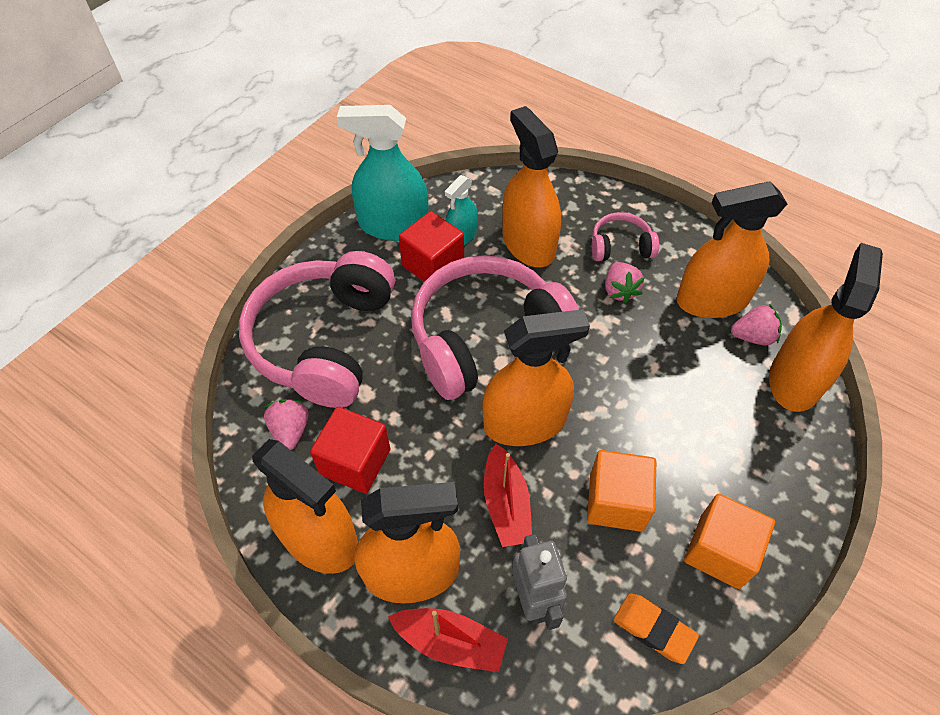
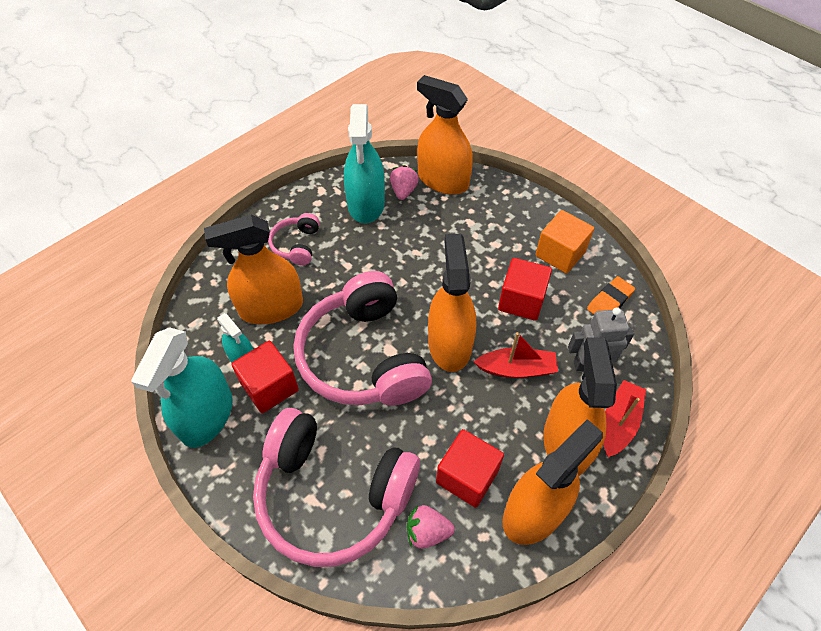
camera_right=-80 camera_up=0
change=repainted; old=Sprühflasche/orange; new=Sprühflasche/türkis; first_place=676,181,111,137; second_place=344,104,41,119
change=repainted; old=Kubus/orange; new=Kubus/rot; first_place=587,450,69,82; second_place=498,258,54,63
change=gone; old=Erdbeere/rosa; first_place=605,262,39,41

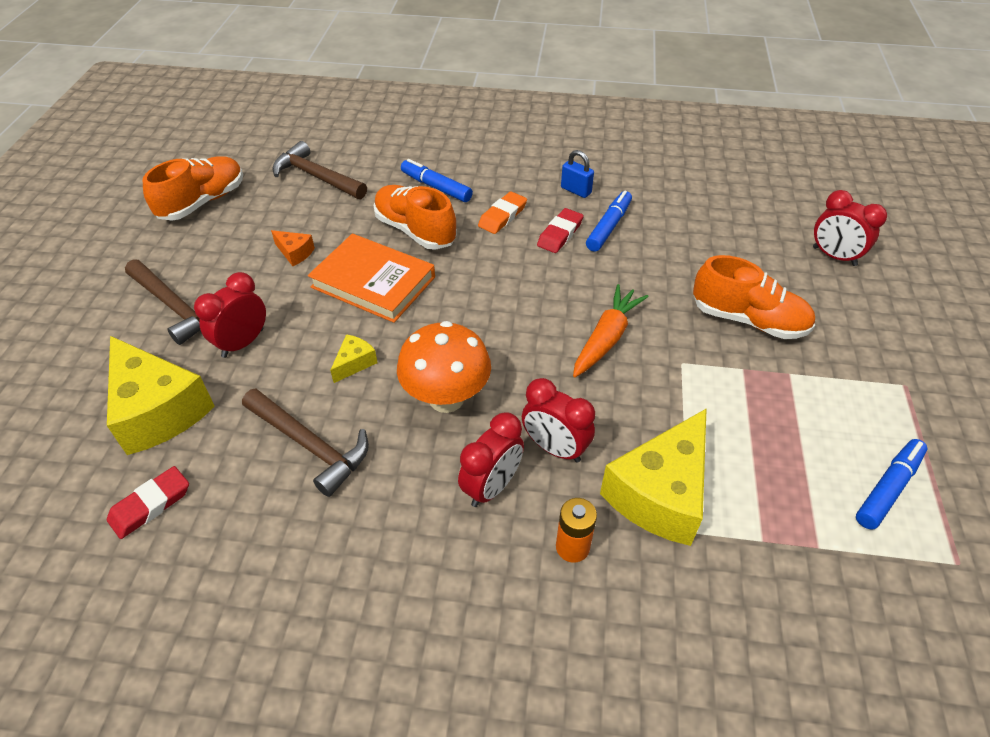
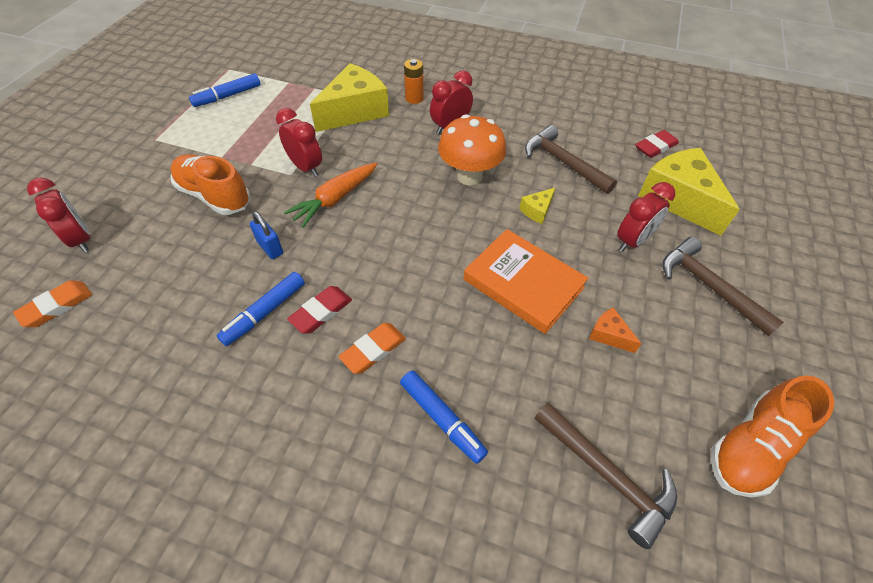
camera_right=-170 camera_up=5
change=new; new=Radiergummi/orange; second_place=13,280,79,47
change=shifted; old=Vorhängeschloss/blau; first_place=561,150,33,48; second_place=250,211,33,48
change=shifted; old=Wecker/rot; first_place=522,378,73,85; second_place=276,108,46,69
change=gone; old=Schuh/orange; first_place=374,185,83,65

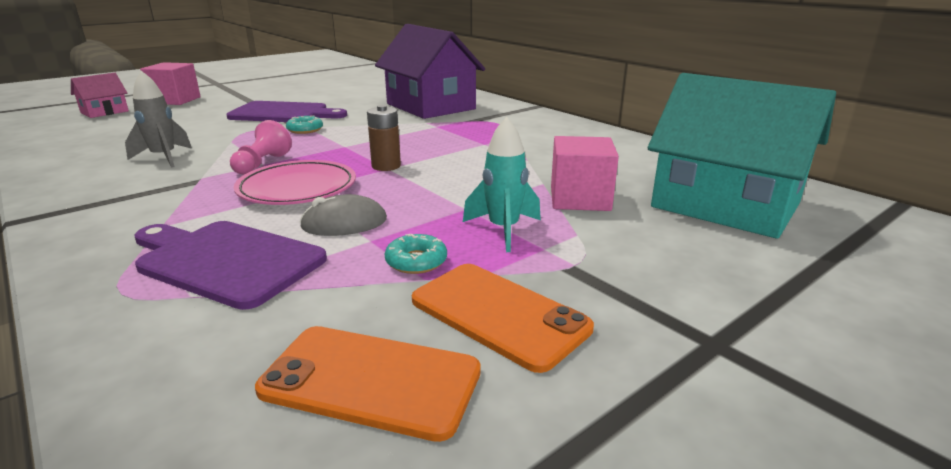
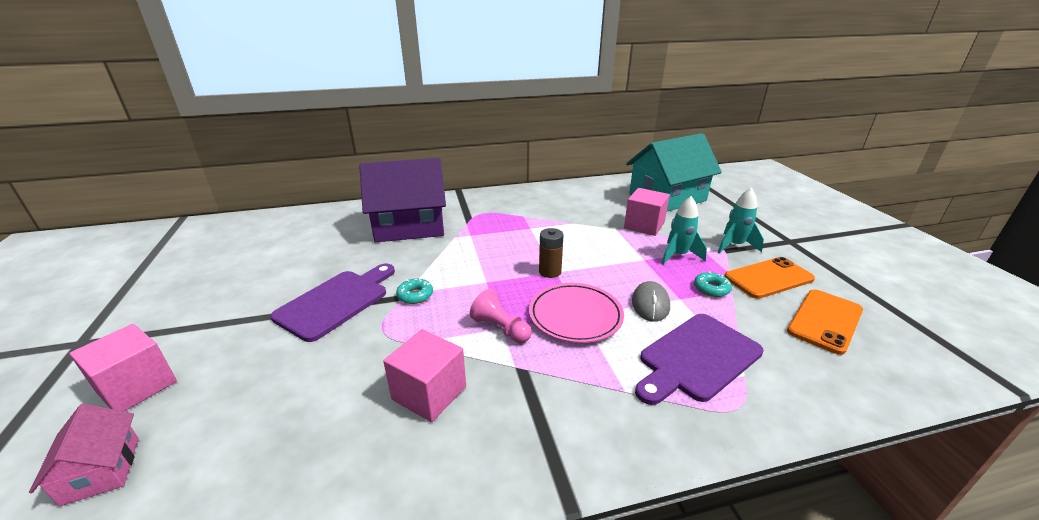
camera_right=-65 camera_up=5
change=swapped; old=Rakete/grau; new=Kubus/rosa; first_place=125,71,67,96; second_place=383,329,83,93
change=new; new=Rakete/türkis; second_place=718,188,46,65

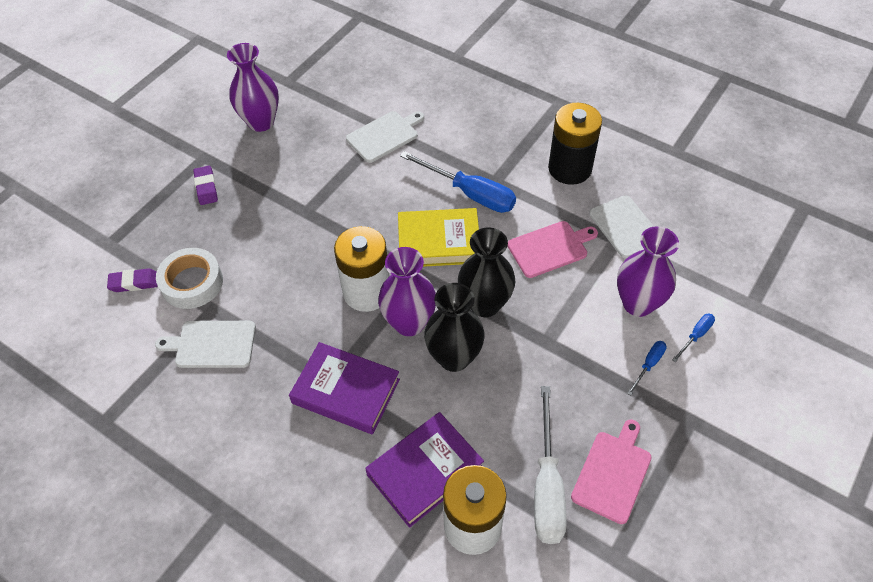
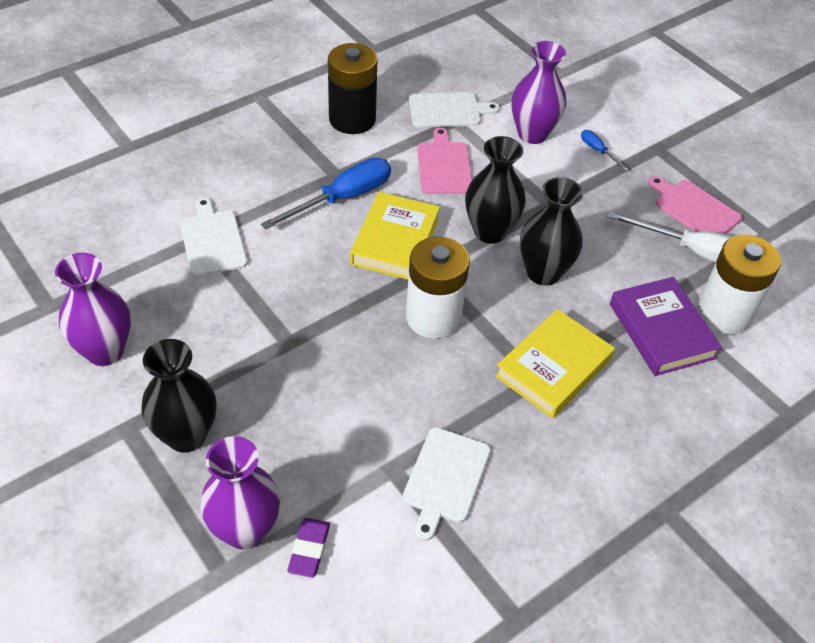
camera_right=-75 camera_up=-5
change=swapped; old=Radiergummi/lila; new=Vase/schwarz; first_place=193,166,25,39; second_place=142,339,74,114
change=shifted; old=Vase/lila; first_place=378,247,58,89; second_place=200,436,80,114
change=repainted; old=Buch/lila; new=Buch/gelb; first_place=289,342,111,92; second_place=495,309,120,109
change=gone; old=Klebeband/weiß; first_place=156,248,67,61
change=gone; old=Schraubenzieher/blau; first_place=672,314,43,48

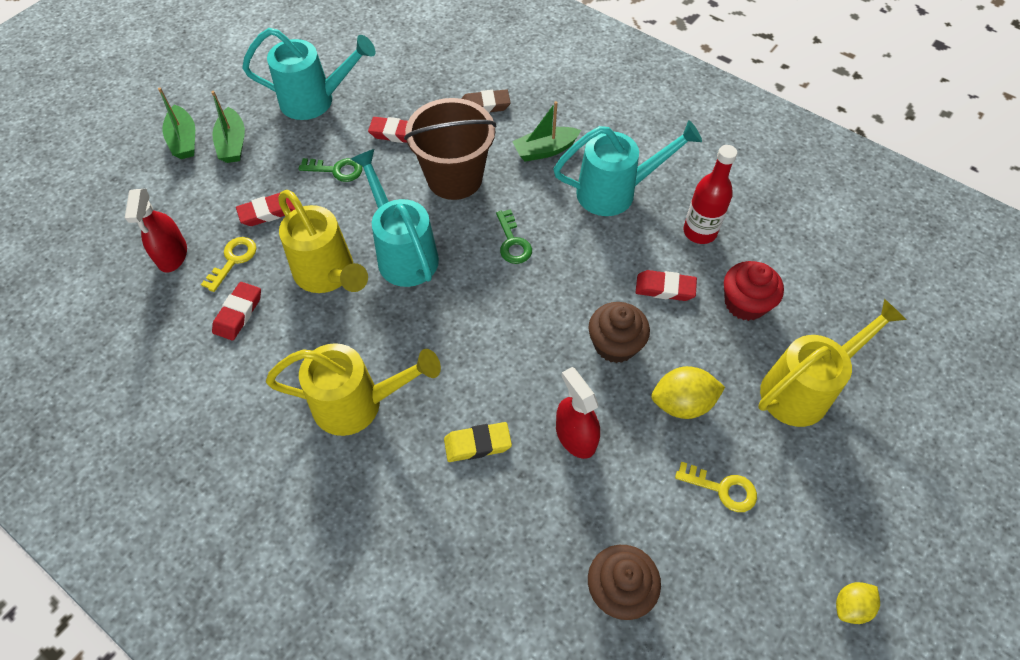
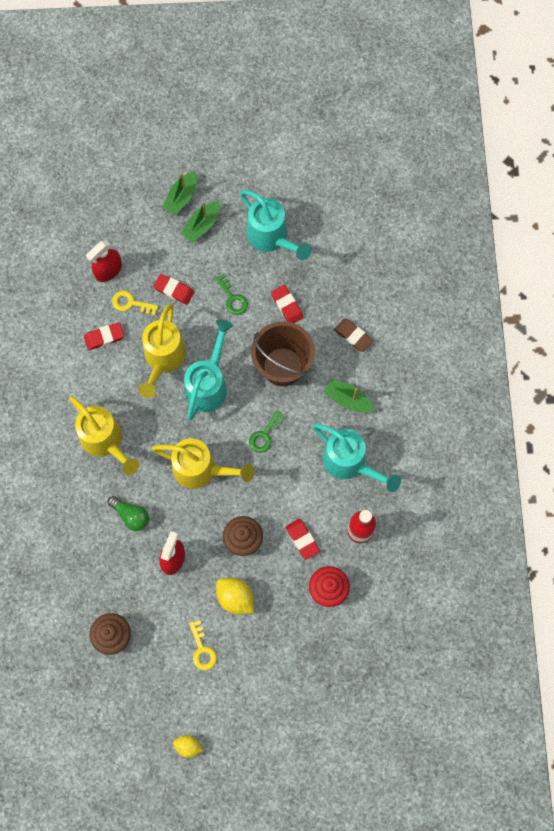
camera_right=50 camera_up=15
change=swapped; old=Radiergummi/gelb; new=Glühbirne/grün; first_place=444,422,68,40; second_place=108,496,41,35
change=rotated; old=Schlüssel/gelb; first_place=201,237,56,55; second_place=112,291,46,25; degrees=-150
change=shifted; old=Gießkanne/gelb; first_place=758,298,149,129; second_place=151,438,103,51

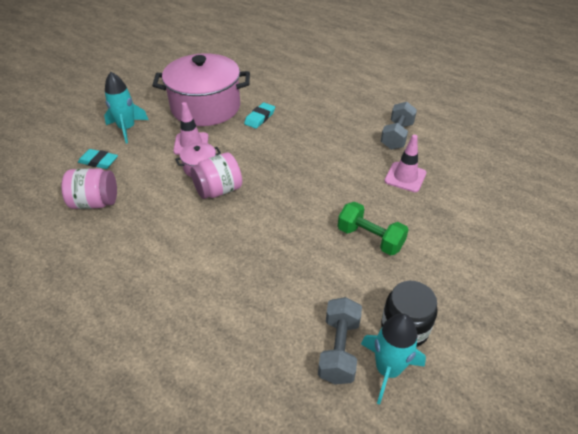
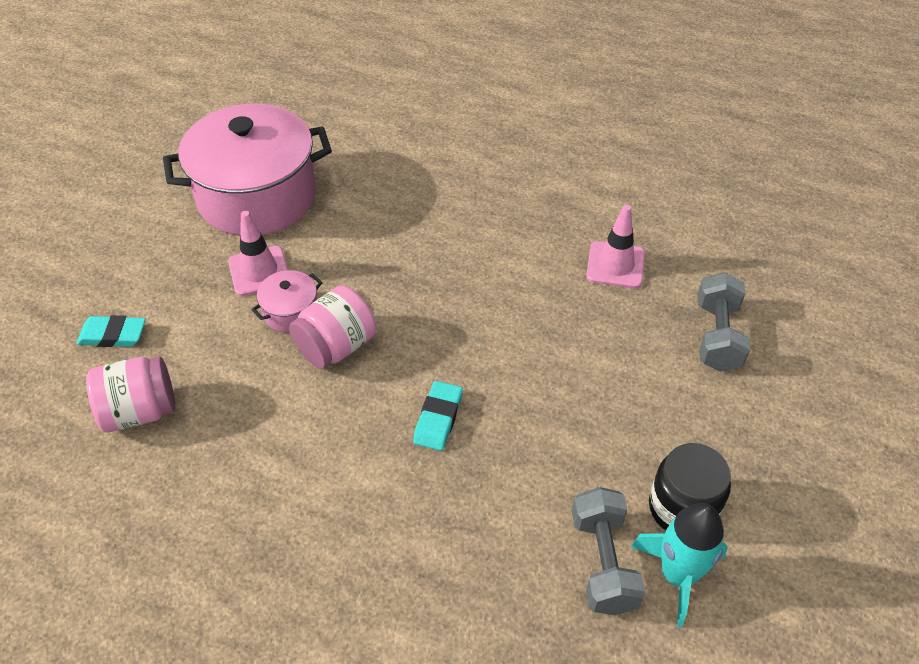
camera_right=-15 camera_up=5
change=shifted; old=Radiergummi/türkis; first_place=244,102,31,27; second_place=413,381,50,70
change=shifted; old=Hantel/grau; first_place=381,102,36,48; second_place=697,272,53,100
change=gone; old=Rakete/türkis; first_place=104,72,44,71
change=gone; old=Hantel/grün; first_place=338,202,71,53

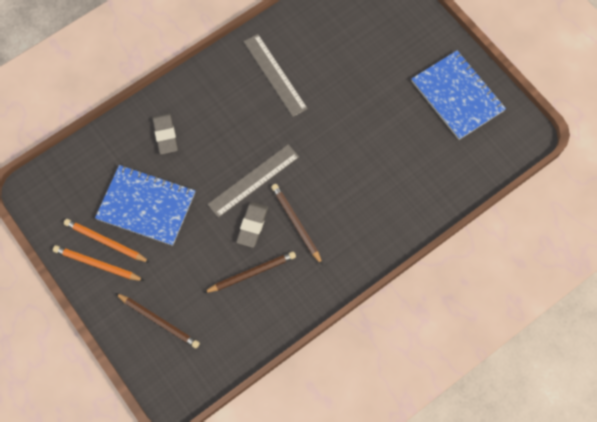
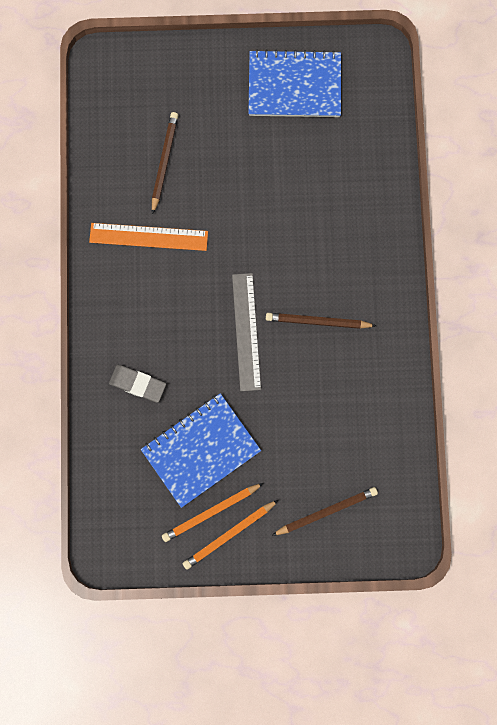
camera_right=-55 camera_up=10
change=repainted; old=Lineal/grau; new=Lineal/orange; first_place=243,34,65,83; second_place=89,223,119,28
change=shifted; old=Bleistift/braun; first_place=203,251,93,42; second_place=152,112,27,103
change=gone; old=Radiergummi/grau; first_place=236,202,32,46

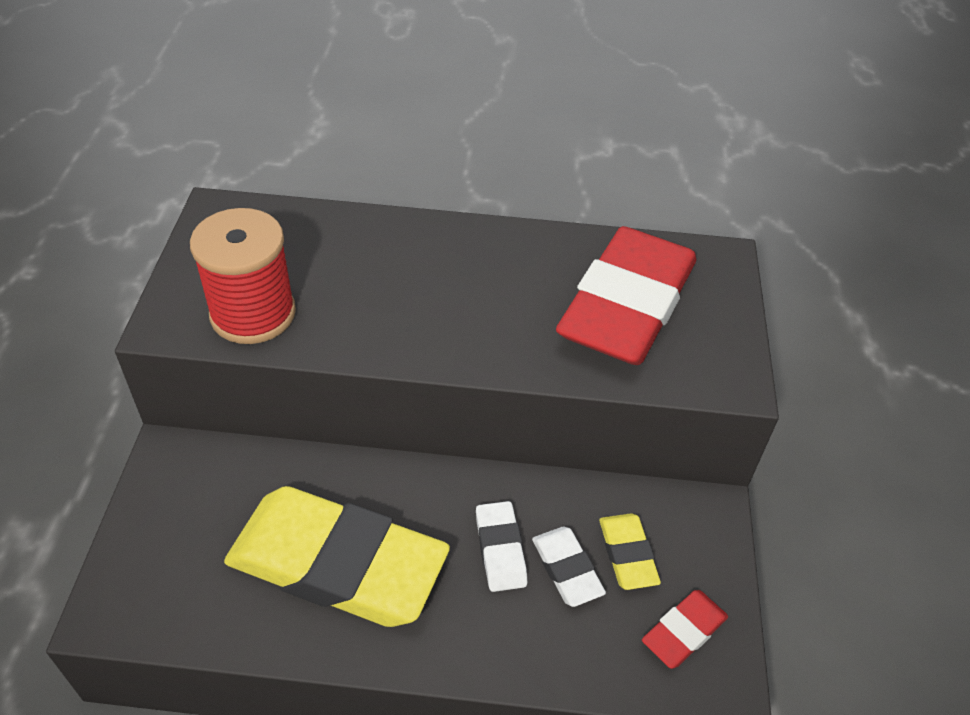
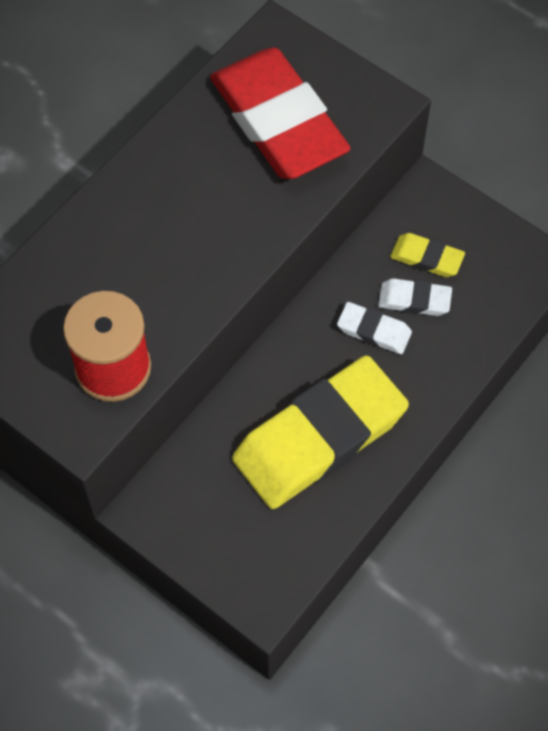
camera_right=-55 camera_up=15
change=gone; old=Radiergummi/rot; first_place=642,590,86,79

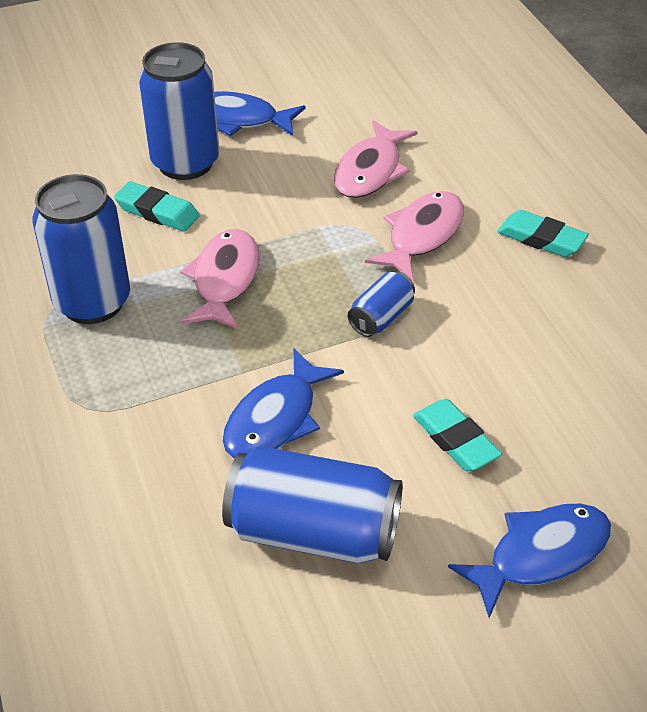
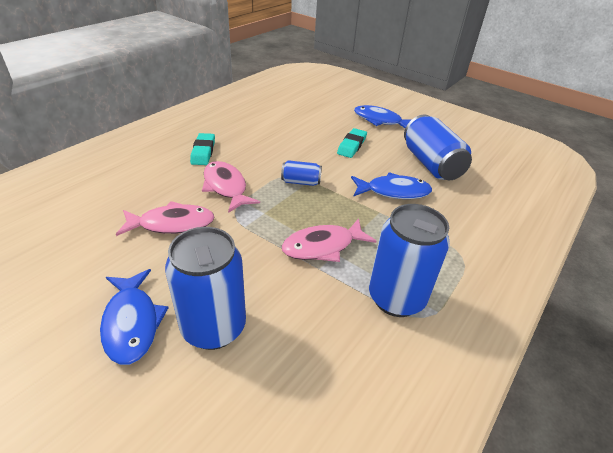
camera_right=-125 camera_up=-5
change=rotated; old=Fisch/rosa; first_place=365,191,99,90; second_place=202,161,58,52; degrees=60
change=gone; old=Radiergummi/türkis; first_place=114,181,86,51

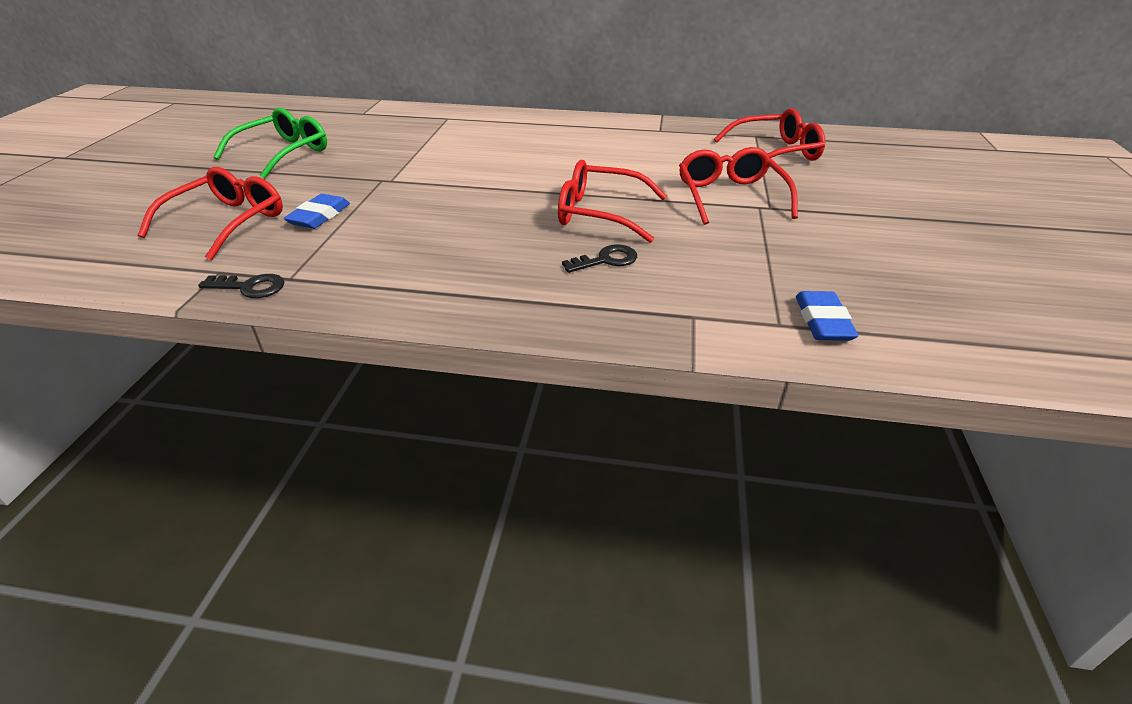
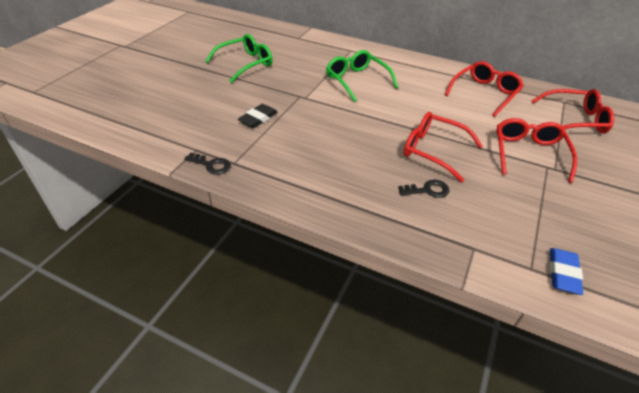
camera_right=15 camera_up=5
change=repainted; old=Radiergummi/blau; new=Radiergummi/schwarz; first_place=284,194,66,35; second_place=238,104,40,24
change=new; new=Brille/grün; second_place=326,50,72,52
change=shifted; old=Brille/rot; first_place=138,167,145,93; second_place=445,61,79,56

